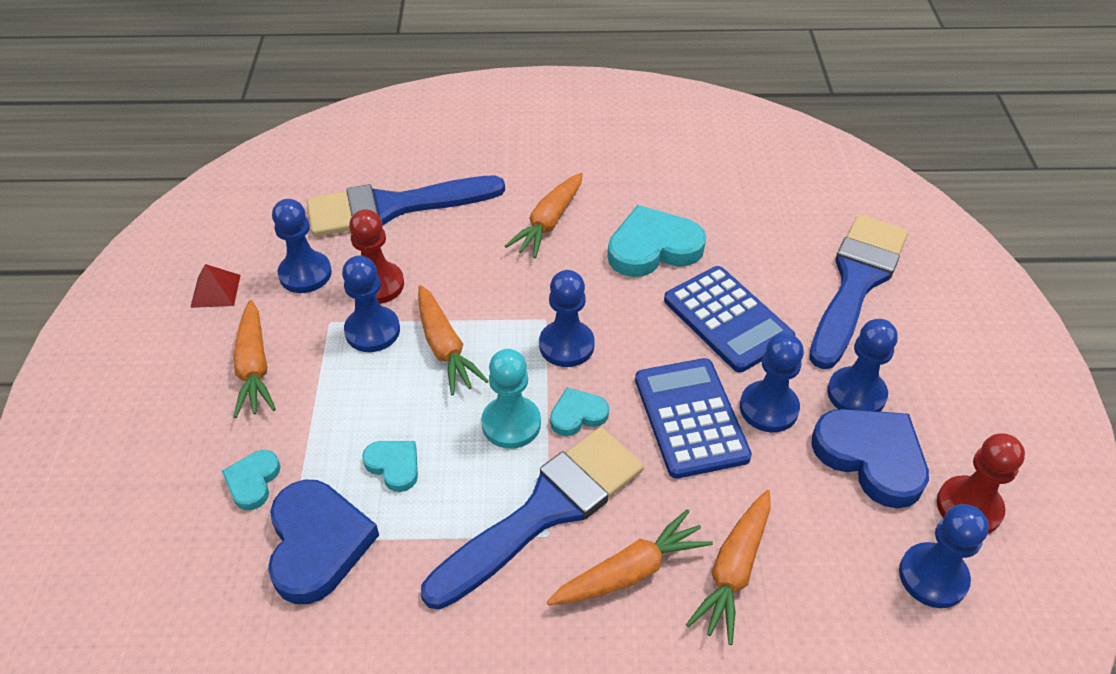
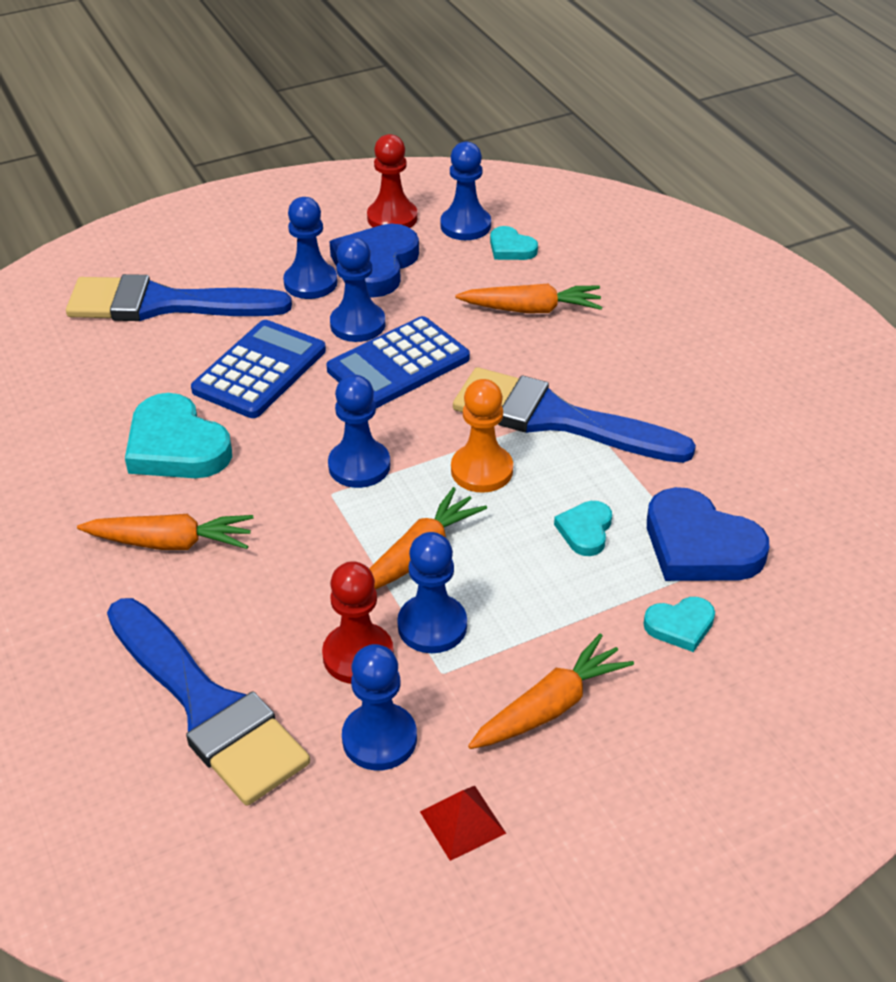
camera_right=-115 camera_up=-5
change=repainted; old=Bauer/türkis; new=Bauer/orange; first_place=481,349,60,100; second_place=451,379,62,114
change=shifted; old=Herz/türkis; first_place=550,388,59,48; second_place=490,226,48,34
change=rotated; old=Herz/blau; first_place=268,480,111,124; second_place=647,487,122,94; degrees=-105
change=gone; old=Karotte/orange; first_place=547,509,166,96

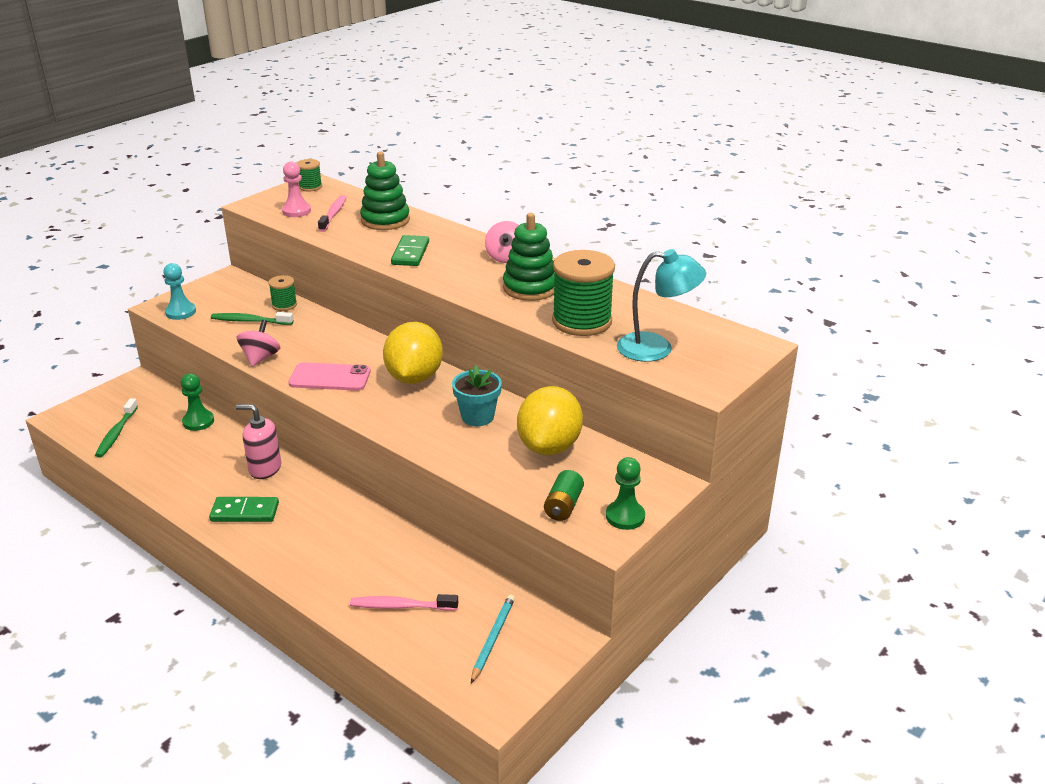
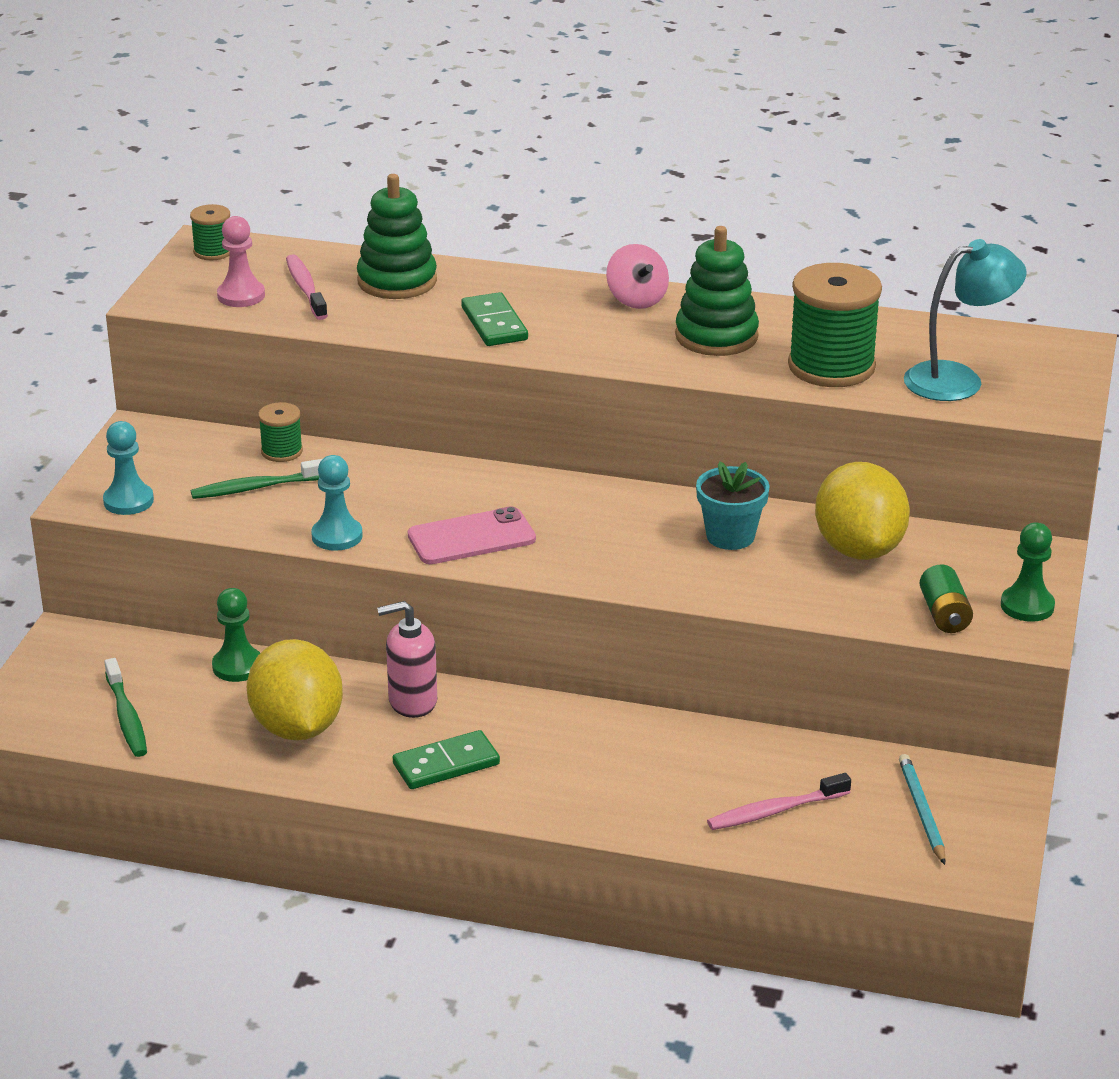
camera_right=-25 camera_up=0
change=shifted; old=Zitrone/gelb; first_place=383,322,60,62; second_place=247,639,96,101
change=swapped; old=Kreisel/rosa; new=Bauer/türkis; first_place=237,320,43,47; second_place=311,455,52,96

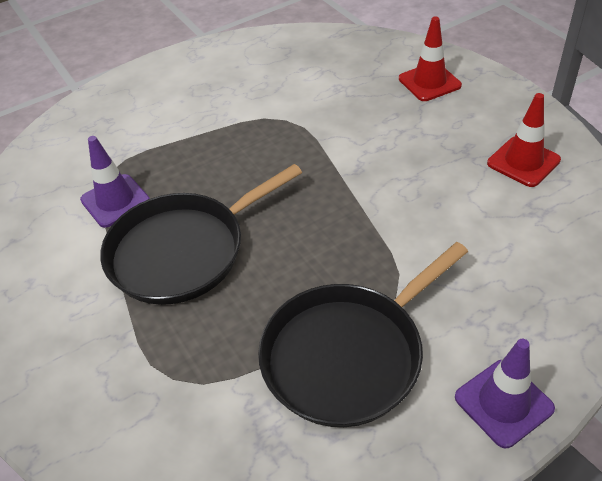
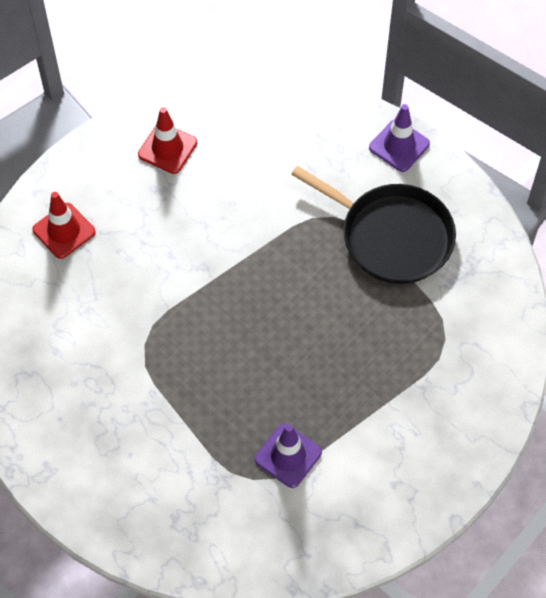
camera_right=-110 camera_up=15
change=gone; old=Pfanne/schwarz; first_place=100,164,202,141

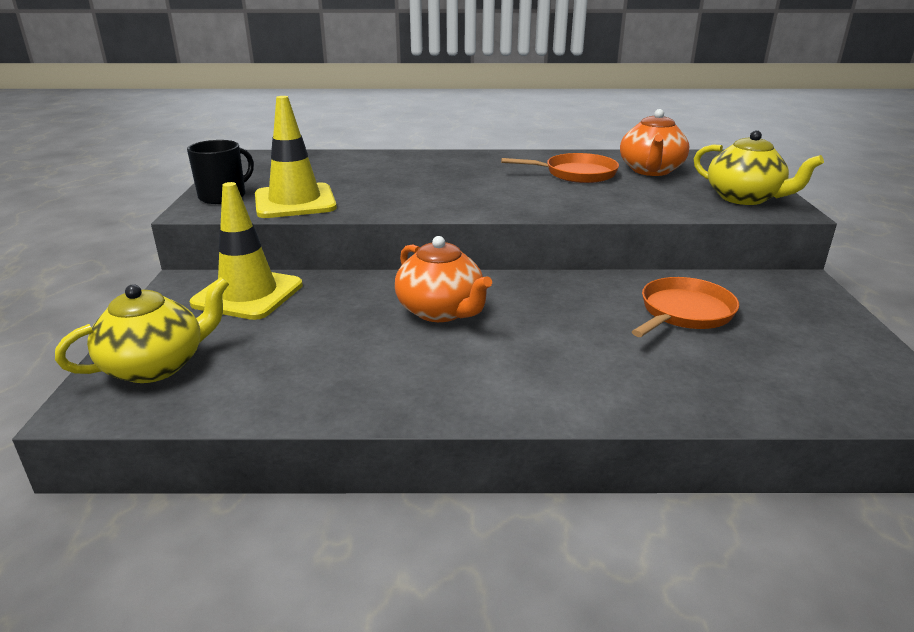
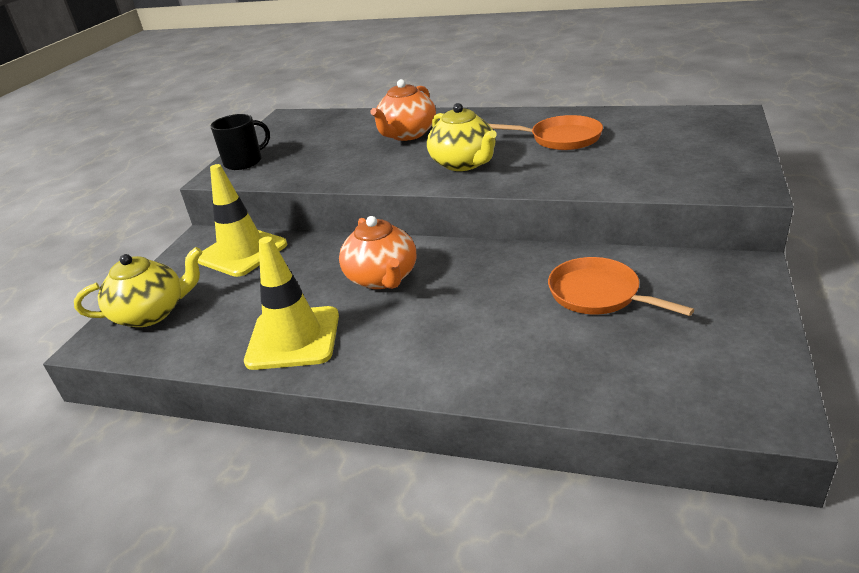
camera_right=20 camera_up=5
change=shifted; old=Leitkegel/gelb; first_place=255,96,82,122; second_place=244,237,95,133
change=shifted; old=Teekanne/orange; first_place=620,109,69,67; second_place=370,79,66,62
change=shifted; old=Teekanne/gelb; first_place=694,130,130,75; second_place=427,103,70,68
change=rotated; old=Pfanne/orange; first_place=632,277,107,60; second_place=548,257,146,59; degrees=-105

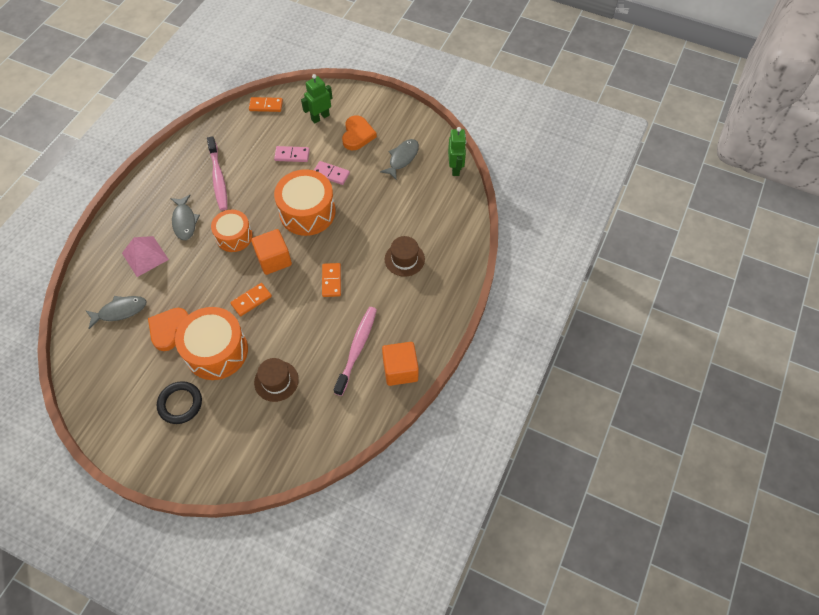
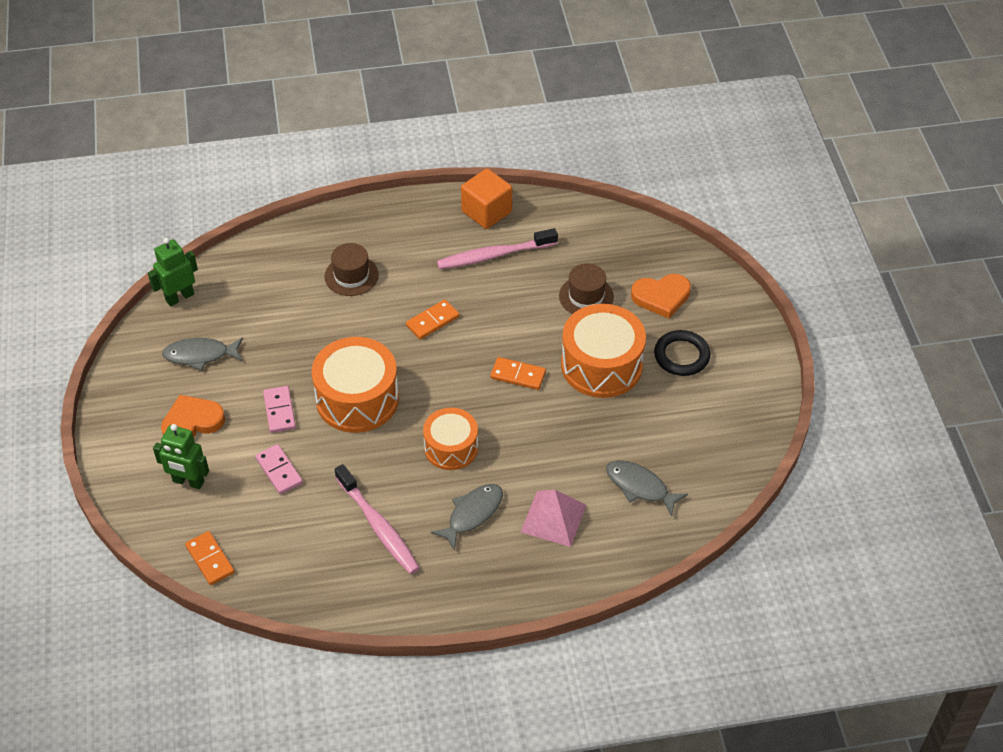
camera_right=-125 camera_up=-10
change=rotated; old=Zahnbürste/rosa; first_place=207,136,21,75; second_place=335,464,85,110; degrees=105
change=shifted; old=Herz/orange; first_place=148,308,40,43; second_place=631,274,60,45
change=gone; old=Kubus/orange; first_place=251,229,41,46

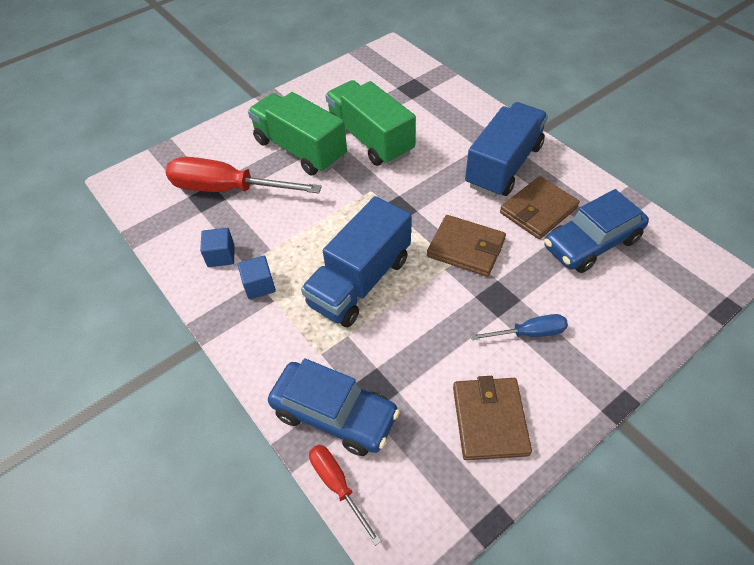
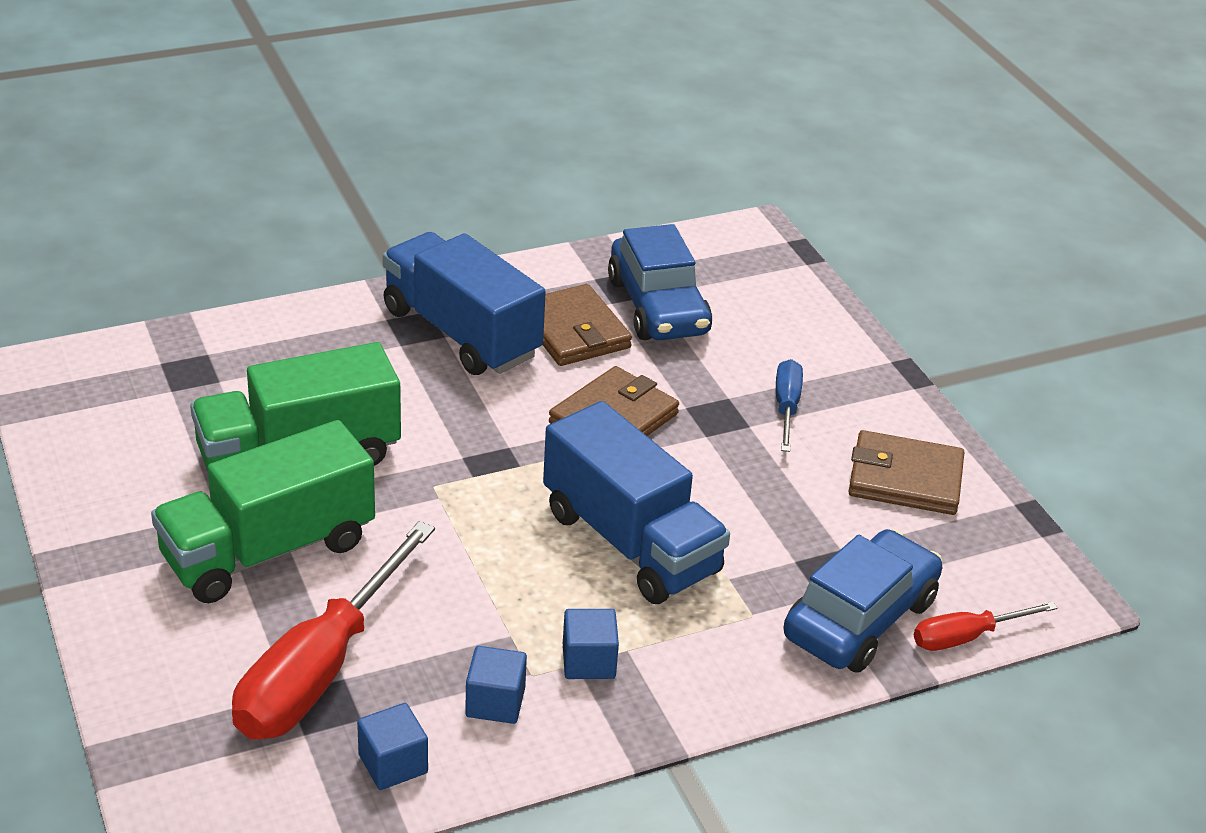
camera_right=-80 camera_up=-15
change=new; new=Kubus/blau; second_place=357,703,71,87

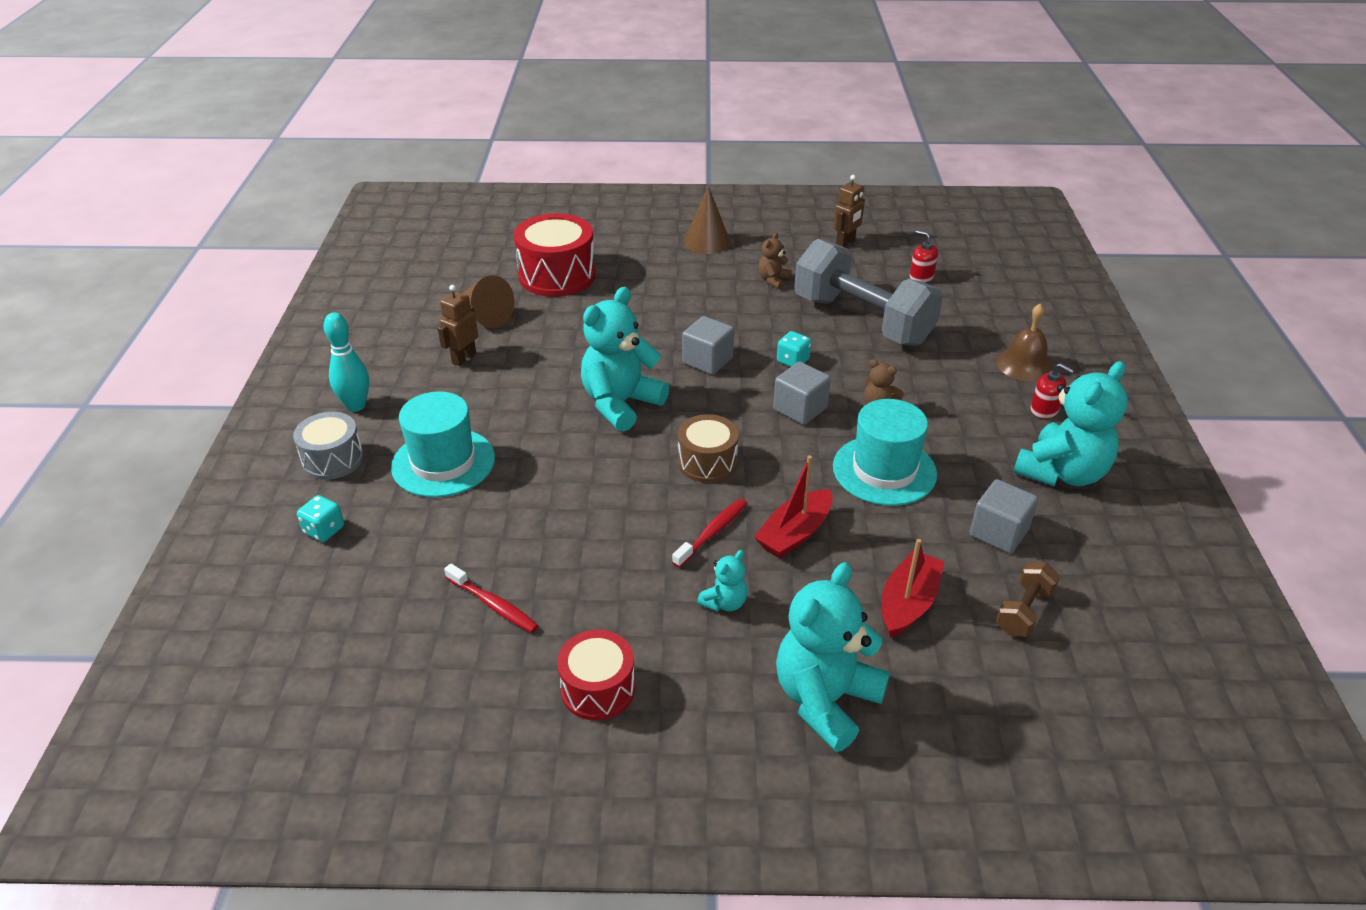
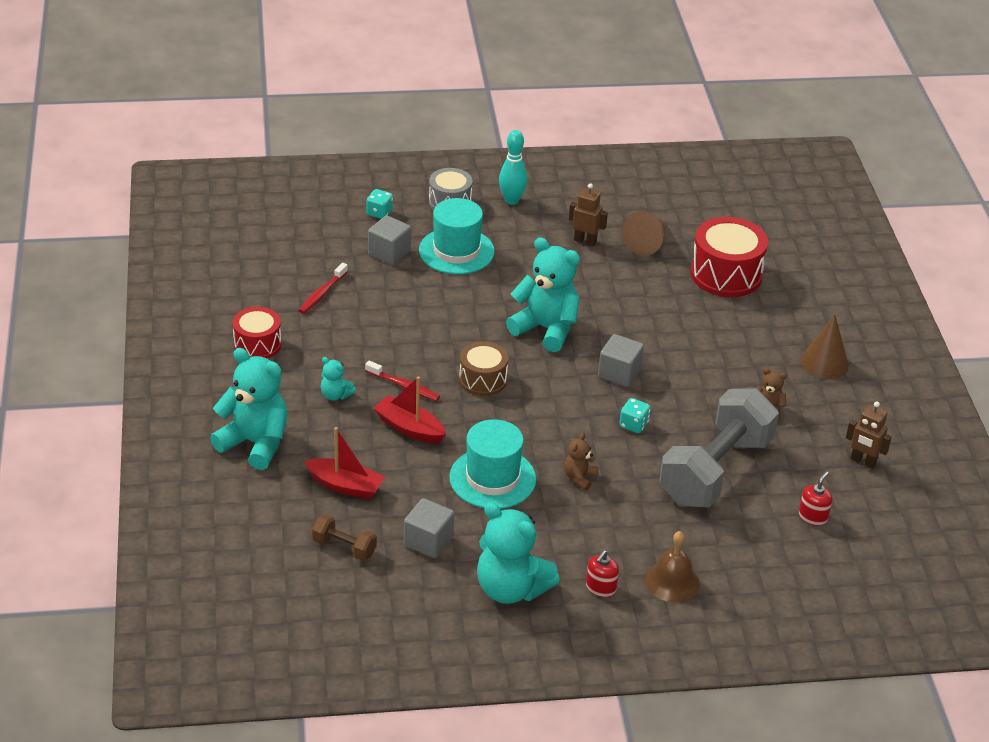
camera_right=80 camera_up=0
change=shifted; old=Kubus/grau; first_place=773,361,58,64; second_place=368,215,43,50

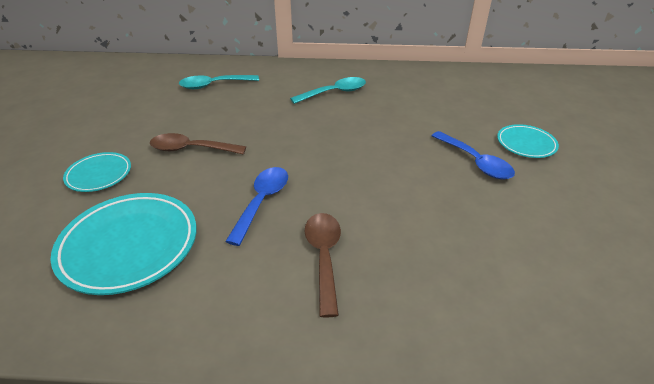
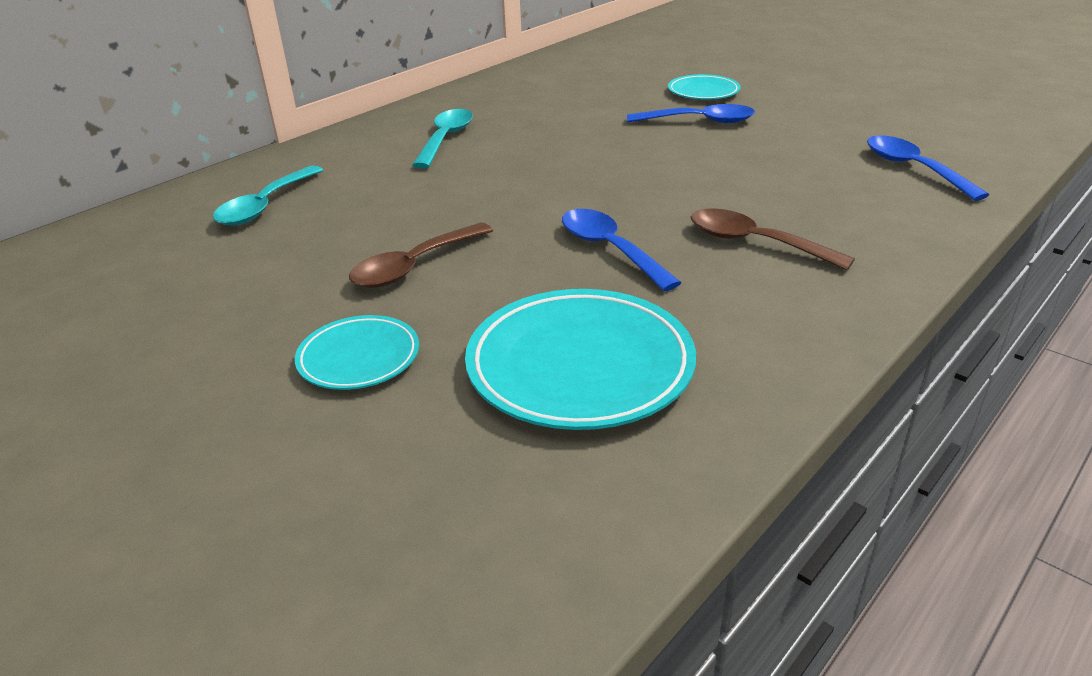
camera_right=-50 camera_up=-5
change=new; new=Löffel/blau; second_place=867,135,122,66

